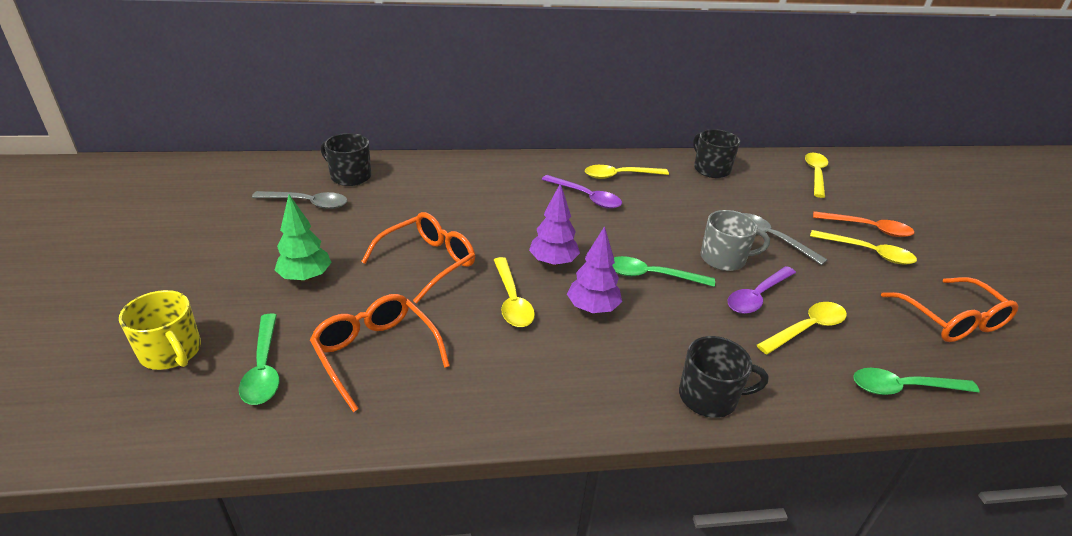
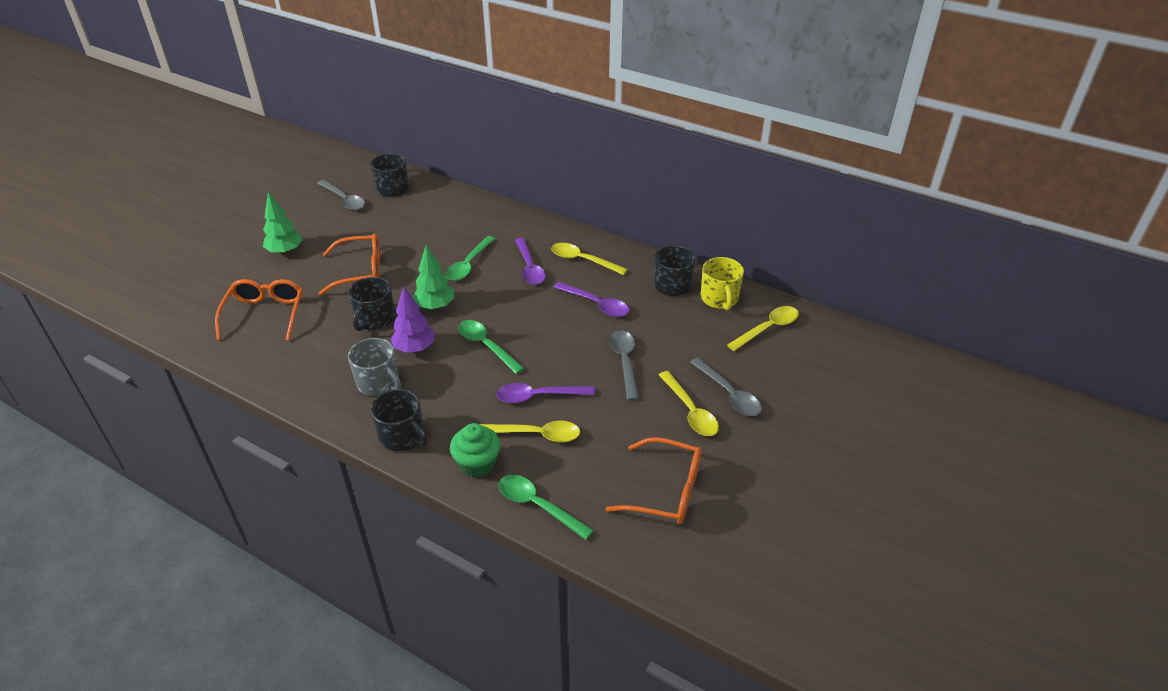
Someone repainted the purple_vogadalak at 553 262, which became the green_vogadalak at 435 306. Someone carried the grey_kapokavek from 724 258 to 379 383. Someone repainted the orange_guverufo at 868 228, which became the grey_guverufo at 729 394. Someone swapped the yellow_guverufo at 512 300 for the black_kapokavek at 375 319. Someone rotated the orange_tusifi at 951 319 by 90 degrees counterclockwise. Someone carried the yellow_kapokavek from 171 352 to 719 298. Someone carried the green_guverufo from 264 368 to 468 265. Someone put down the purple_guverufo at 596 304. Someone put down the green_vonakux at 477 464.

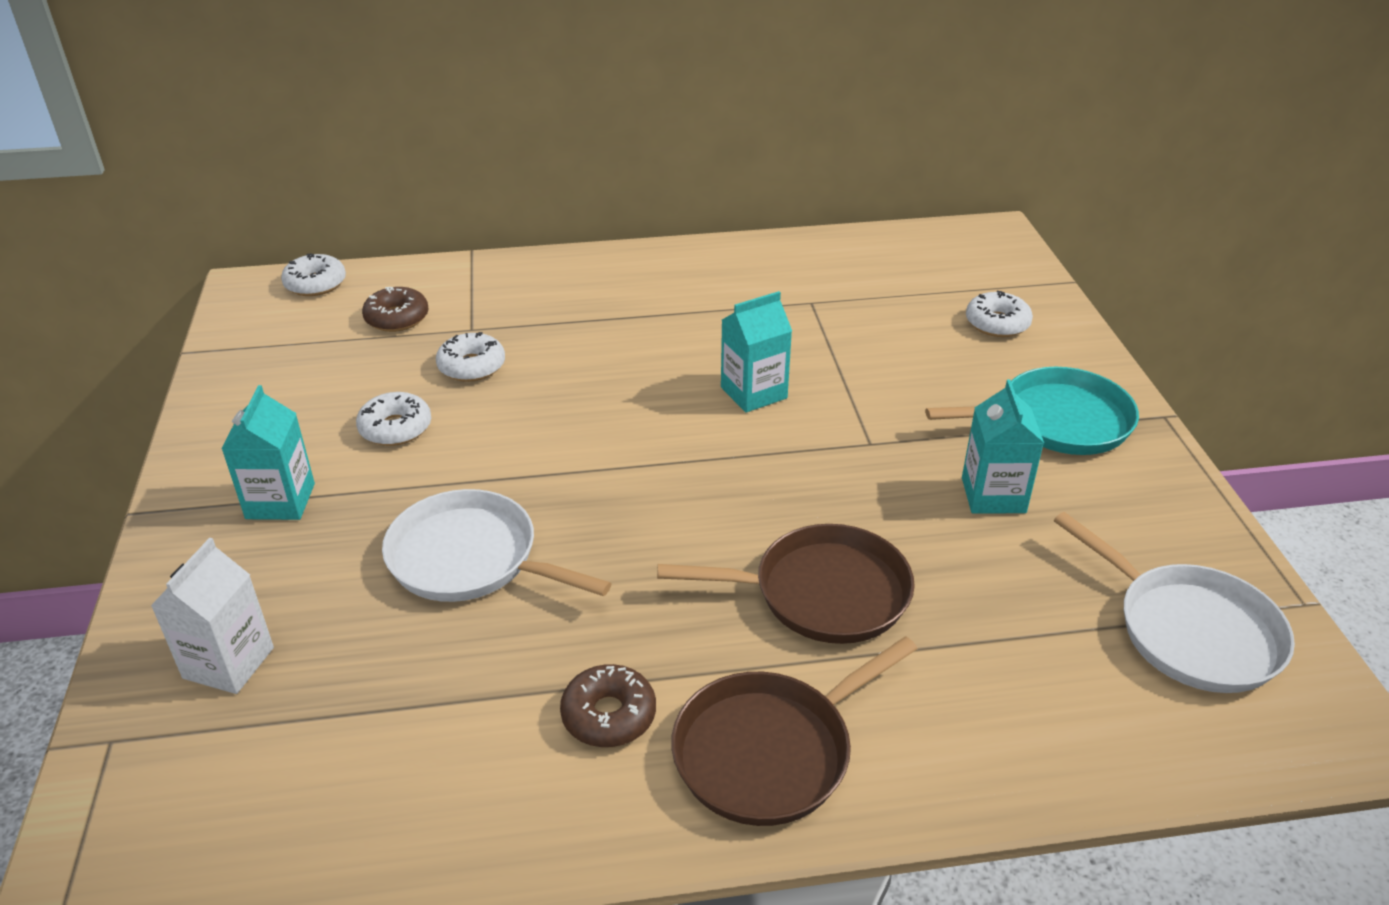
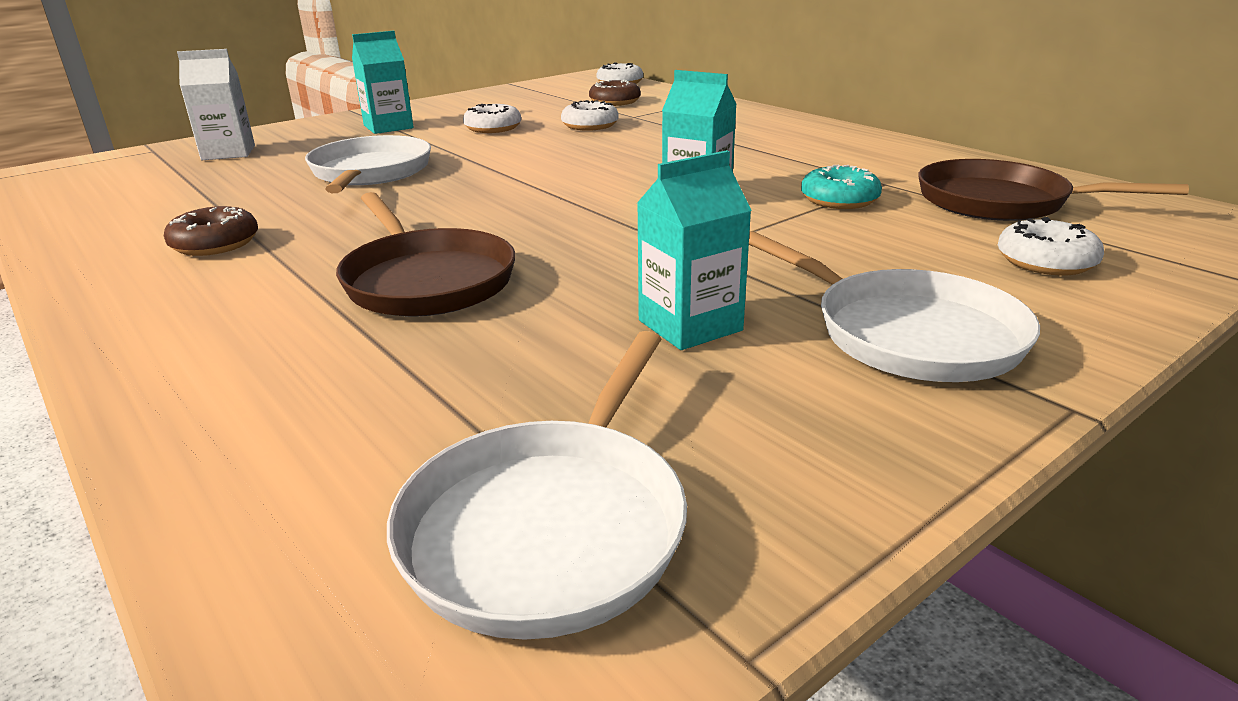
Someone repainted the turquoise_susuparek at 1057 421, which became the white_susuparek at 907 334. Someone carried the brown_susuparek from 770 751 to 1000 202. Someone put down the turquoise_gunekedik at 839 200.

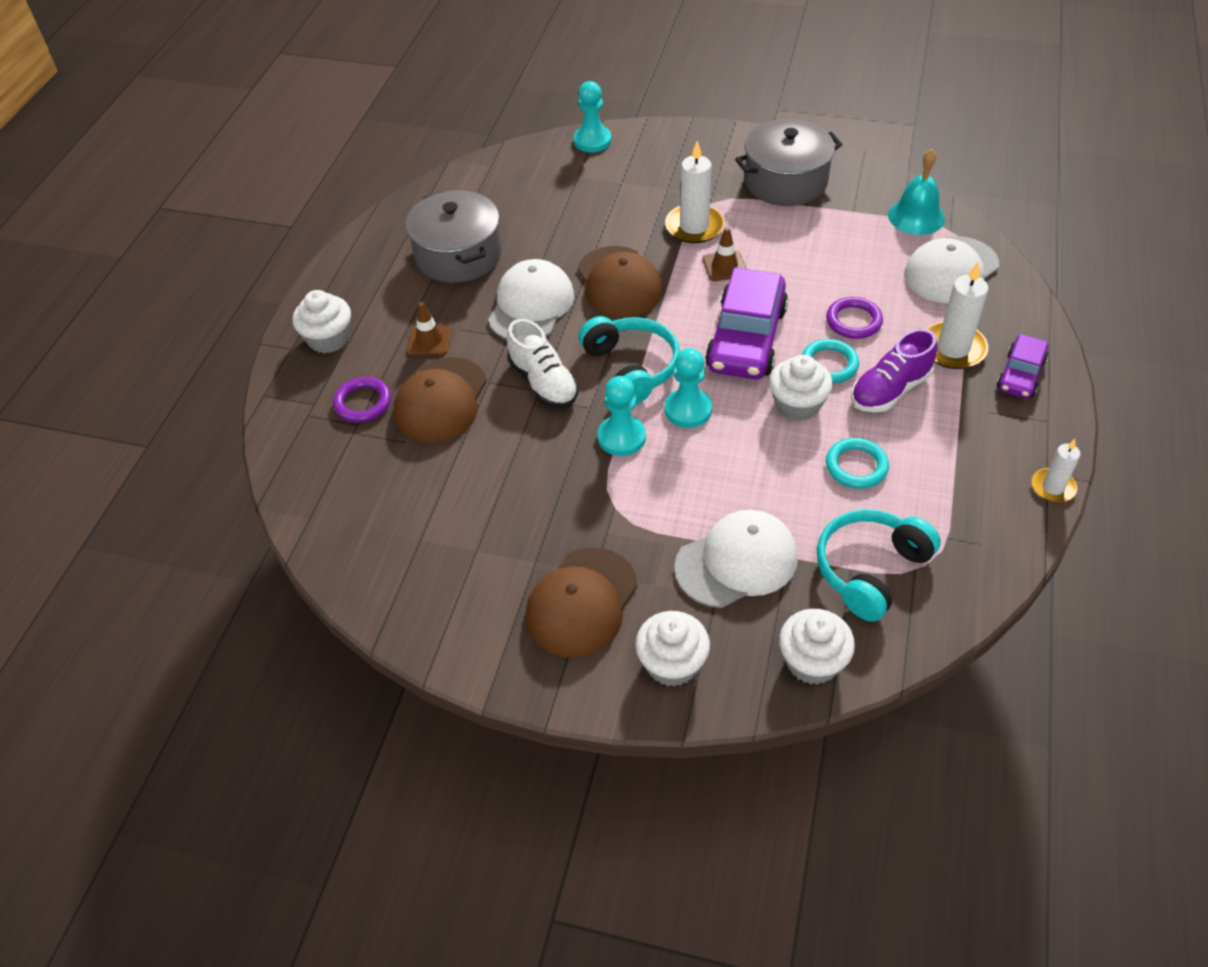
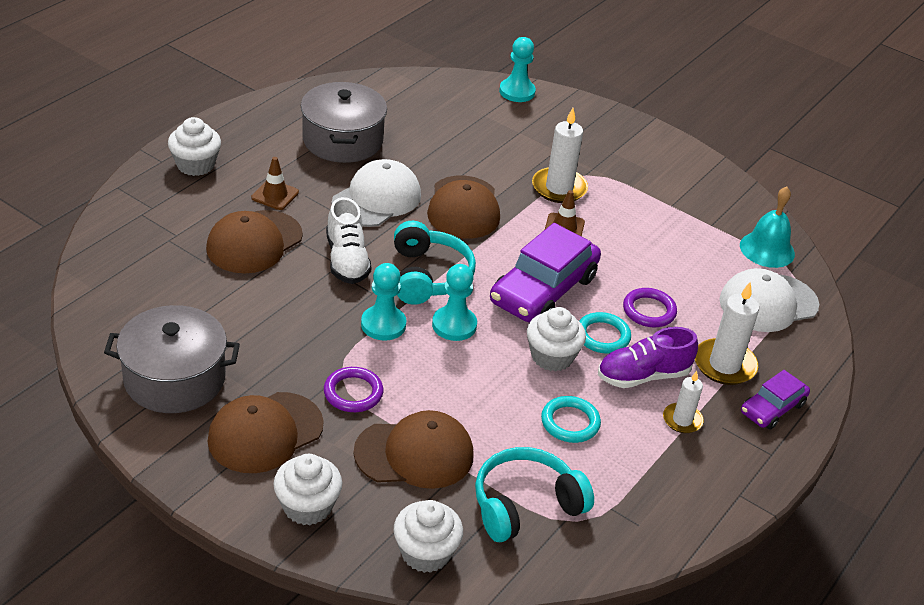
Someone carried the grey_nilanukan from 785 181 to 174 379. Someone carried the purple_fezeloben from 363 403 to 353 393. Someone carried the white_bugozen from 1053 487 to 682 420. Someone repainted the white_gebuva at 736 562, which became the brown_gebuva at 414 454.

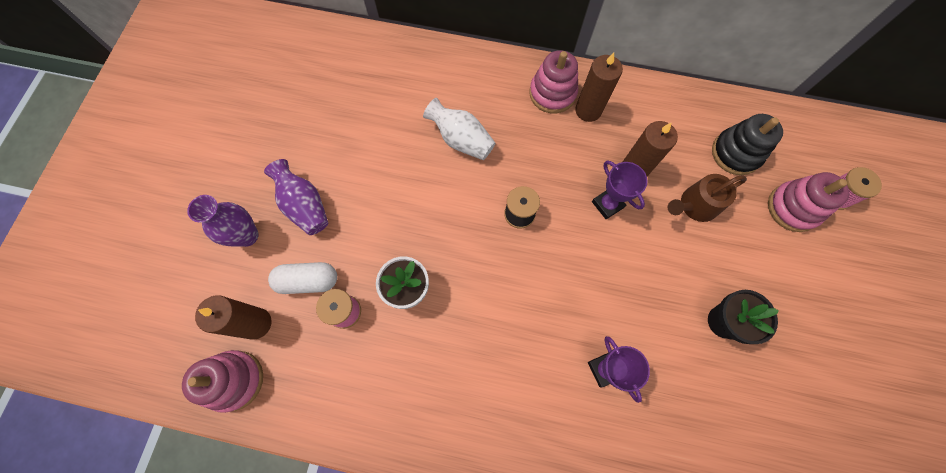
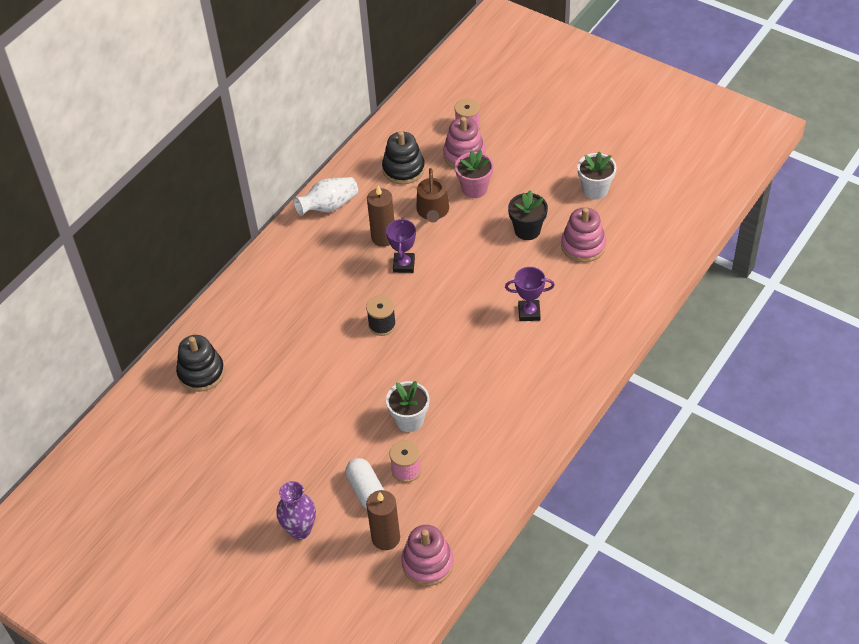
Someone carried the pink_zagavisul from 552 93 to 583 245. Someone took away the brown_bugozen at 588 110. Someone carried the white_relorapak from 461 140 to 329 206. Someone took away the purple_relorapak at 305 206. Someone rotated the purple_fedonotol at 607 204 by 75 degrees counterclockwise. Someone rotated the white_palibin at 308 281 by 45 degrees counterclockwise. Someone put down the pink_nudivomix at 474 189. Someone put down the white_nudivomix at 595 190. Someone put down the black_zagavisul at 201 373.

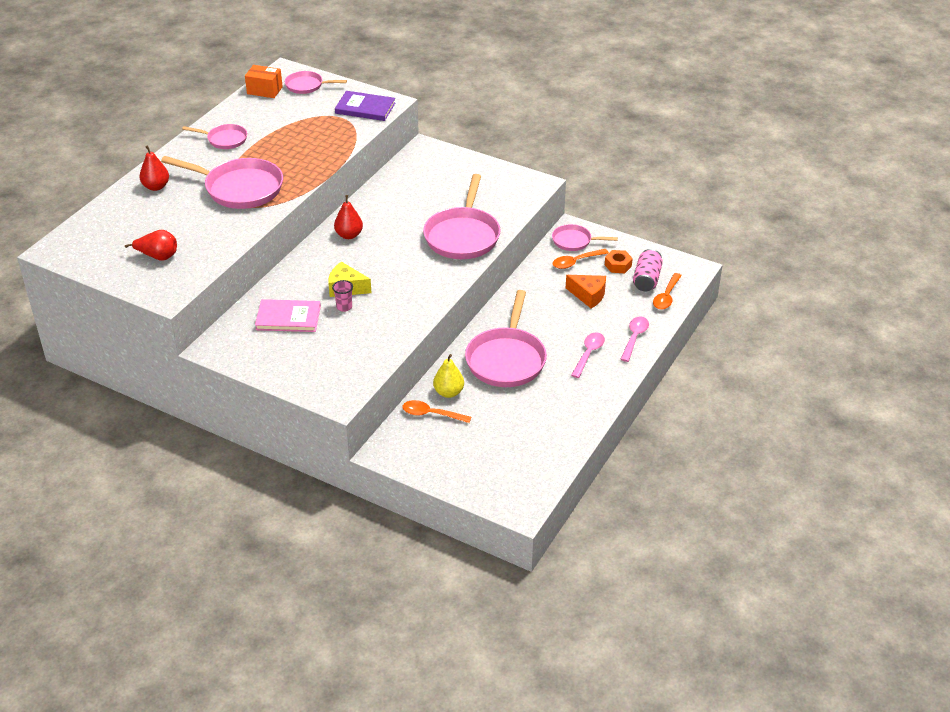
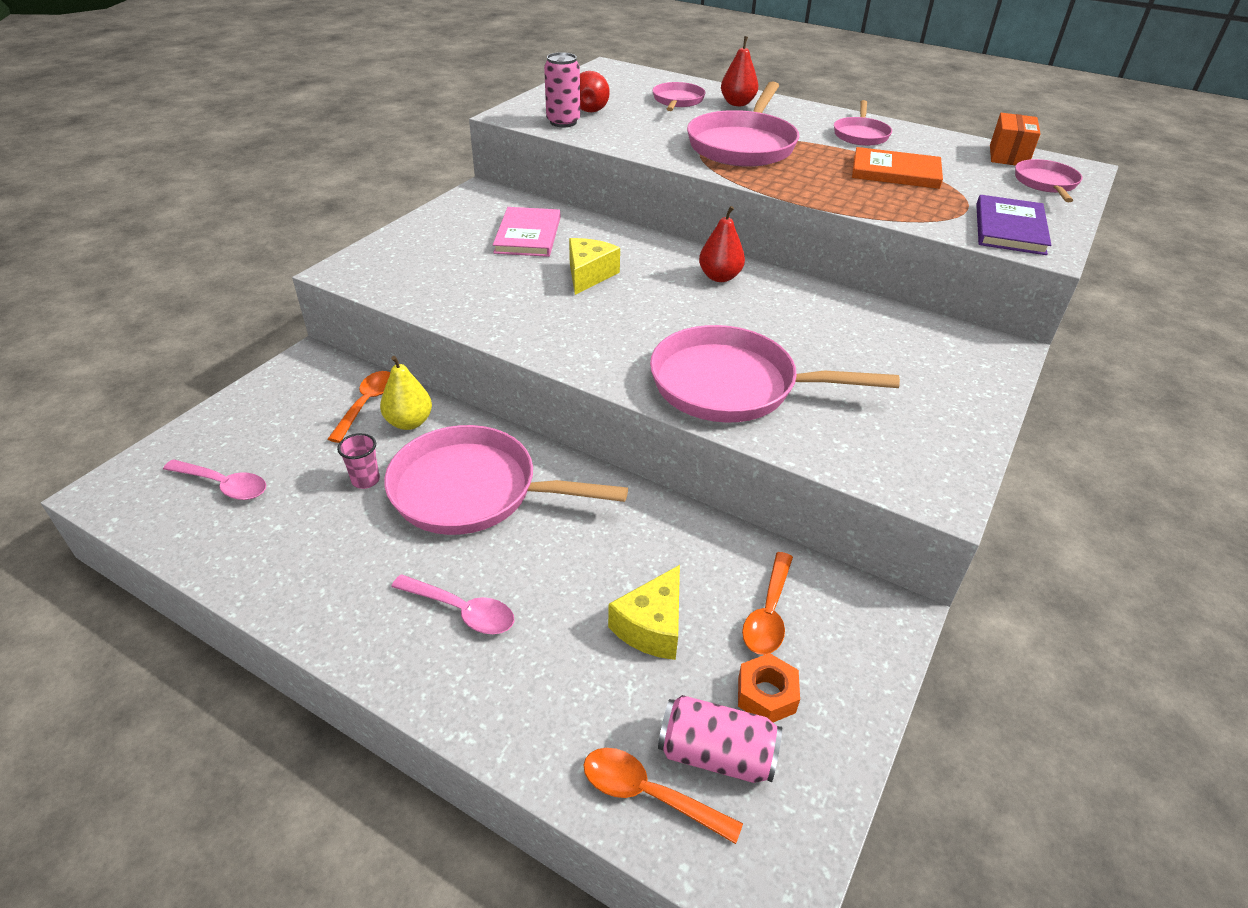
Someone carried the pink_susuparek from 574 241 to 677 101. Someone rotated the orange_guverufo at 576 262 by 135 degrees counterclockwise. Someone repainted the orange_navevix at 588 295, which became the yellow_navevix at 652 626. Someone carried the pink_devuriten from 344 307 to 365 480. Someone carried the pink_guverufo from 634 338 to 224 485. Someone put down the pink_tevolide at 563 122. Someone put down the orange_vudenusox at 895 172.

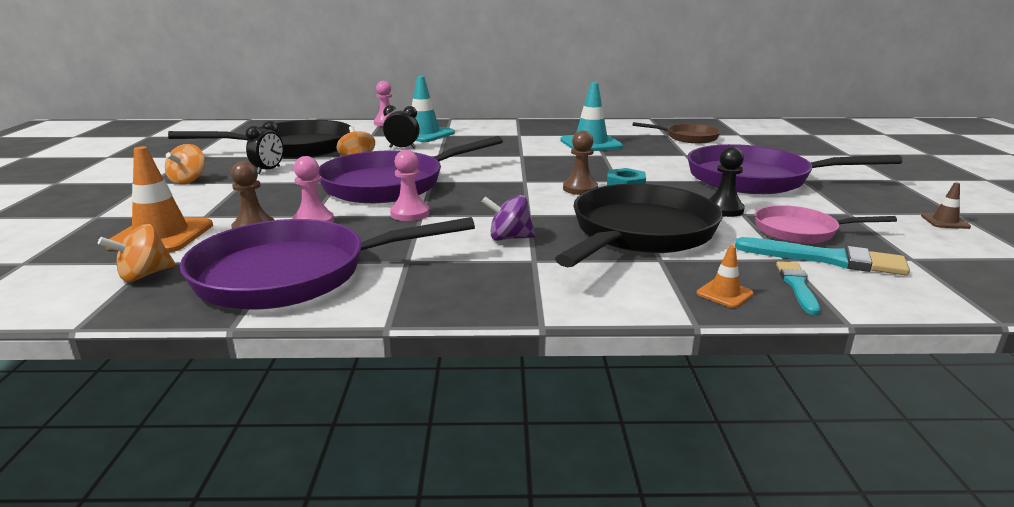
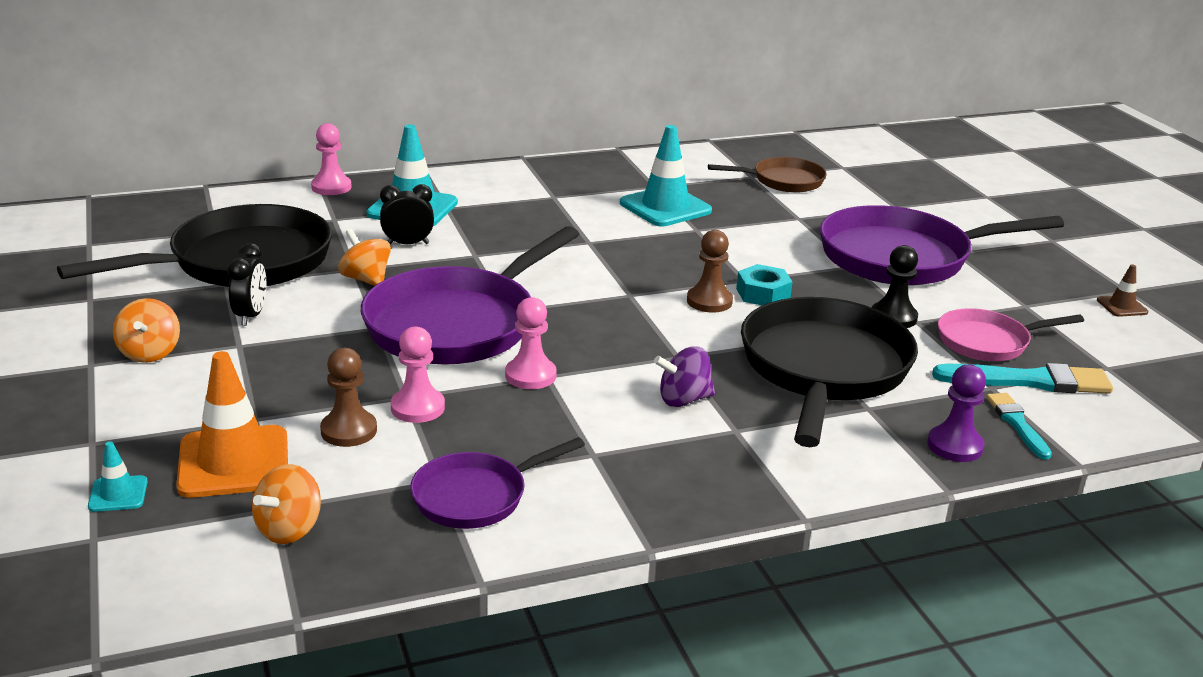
Someone scaled the purple_susuparek at 293 274 by 0.54. Someone swapped the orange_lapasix at 724 293 for the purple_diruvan at 955 446. Someone put down the turquoise_lapasix at 118 494.

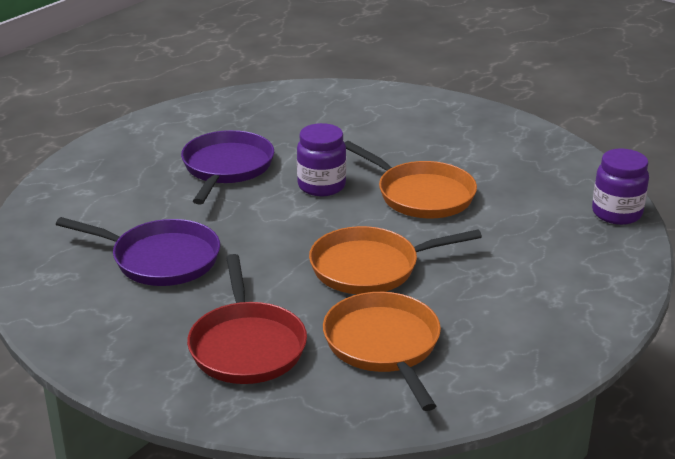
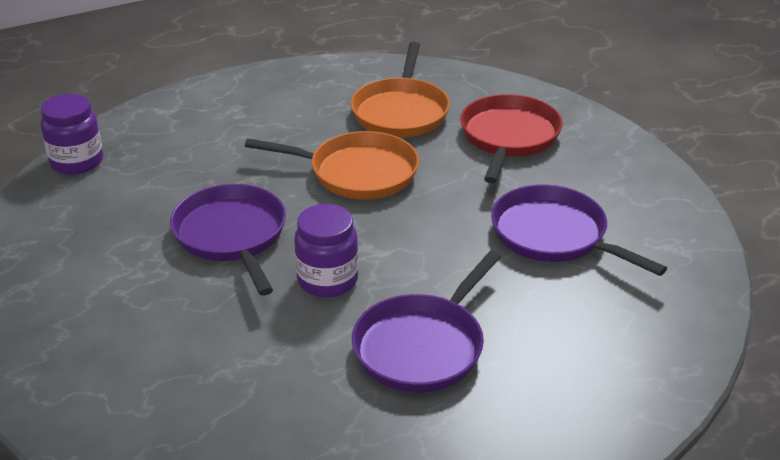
Someone repainted the orange_susuparek at 421 195, which became the purple_susuparek at 232 236.

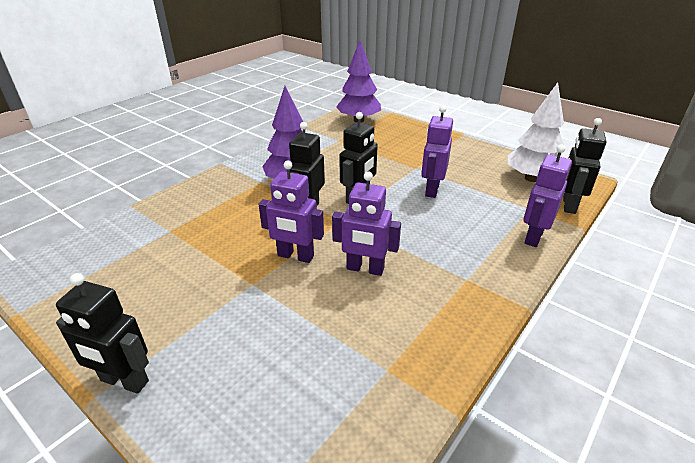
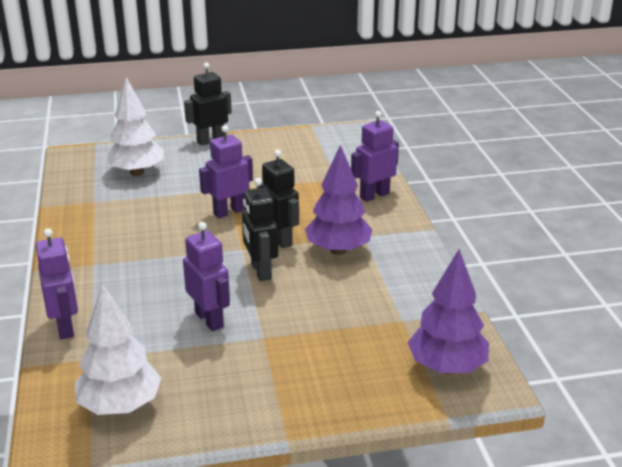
Someone took away the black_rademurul at 568 205. Someone carried the purple_rademurul from 365 269 to 374 195. Someone put down the white_vogadalak at 137 172.

